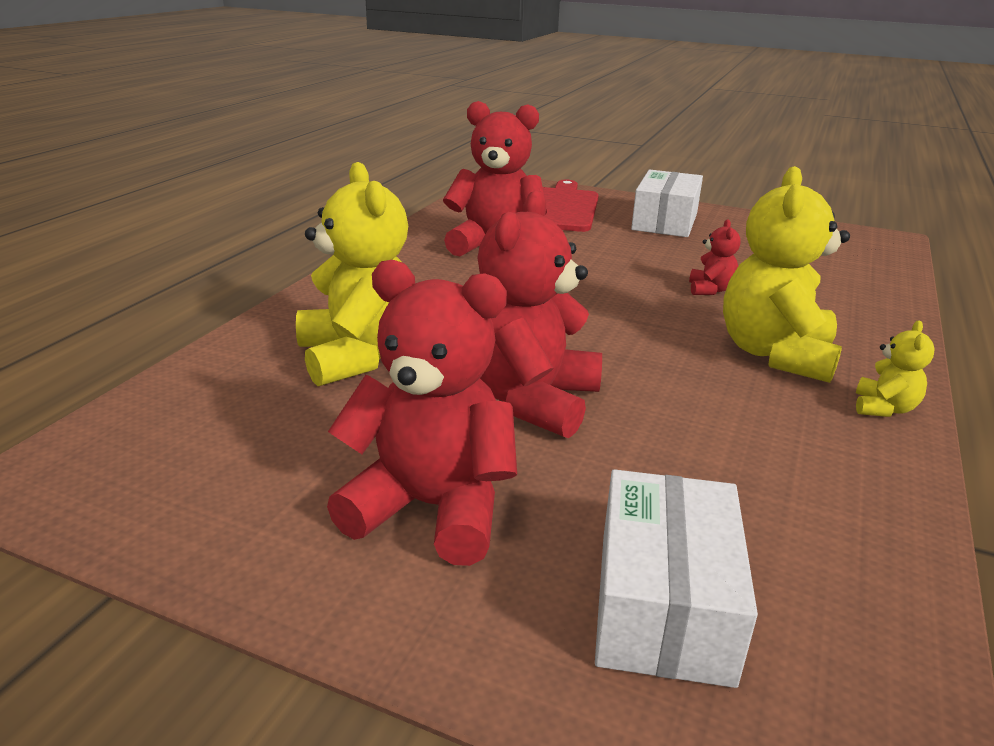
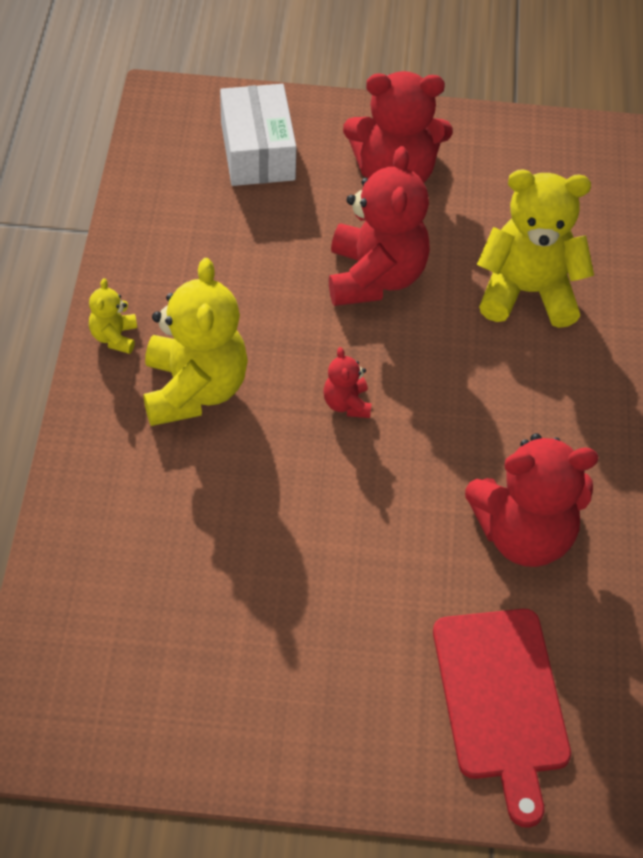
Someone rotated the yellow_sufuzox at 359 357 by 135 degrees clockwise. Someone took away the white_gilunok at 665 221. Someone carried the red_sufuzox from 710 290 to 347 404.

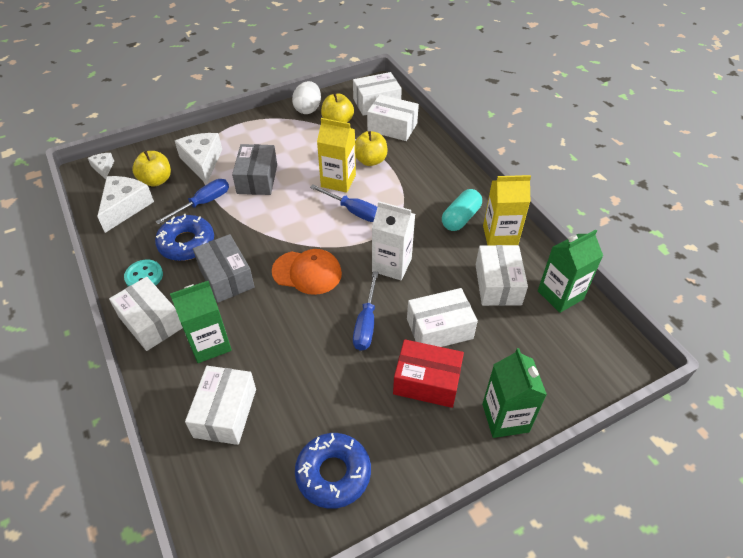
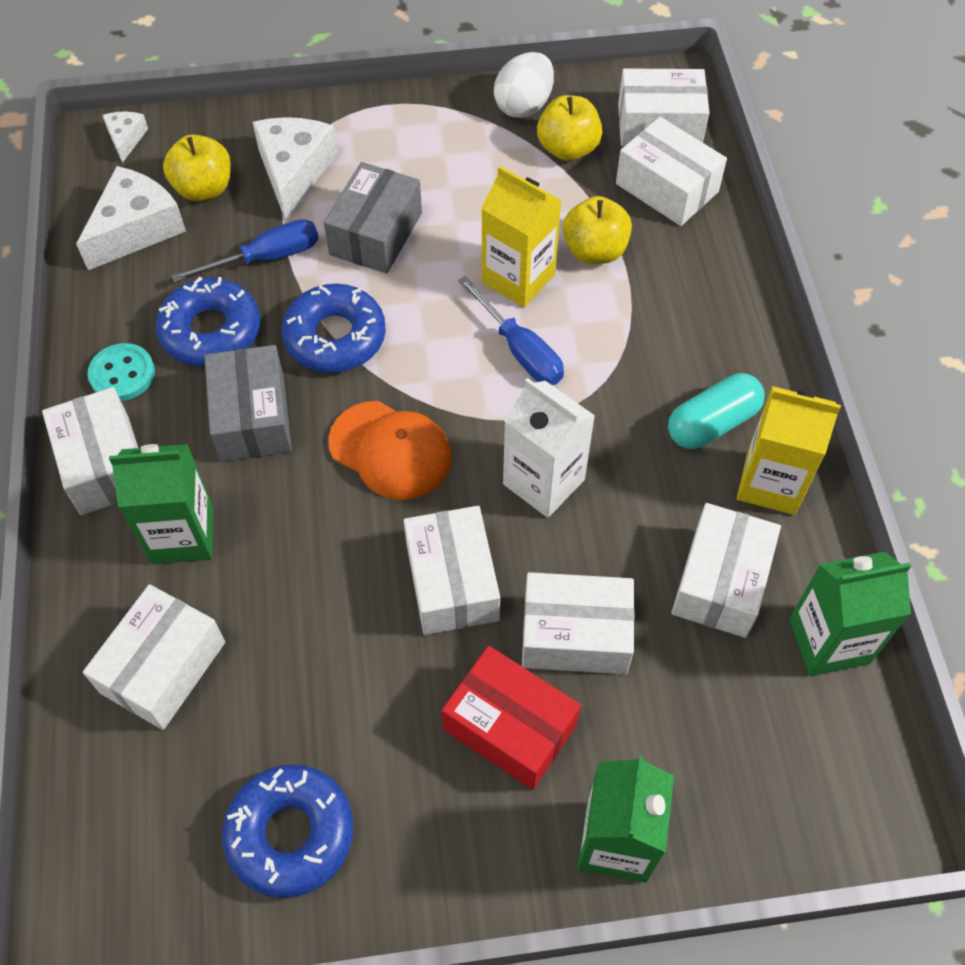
Someone swapped the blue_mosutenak at 366 323 for the white_gilunok at 452 582. Someone put down the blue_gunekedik at 335 337.

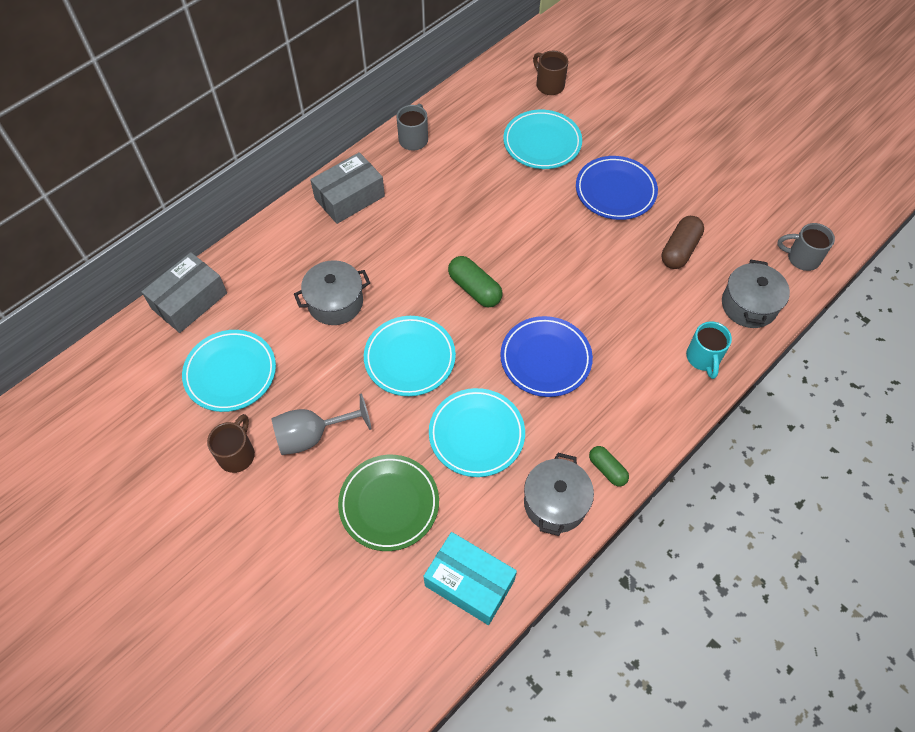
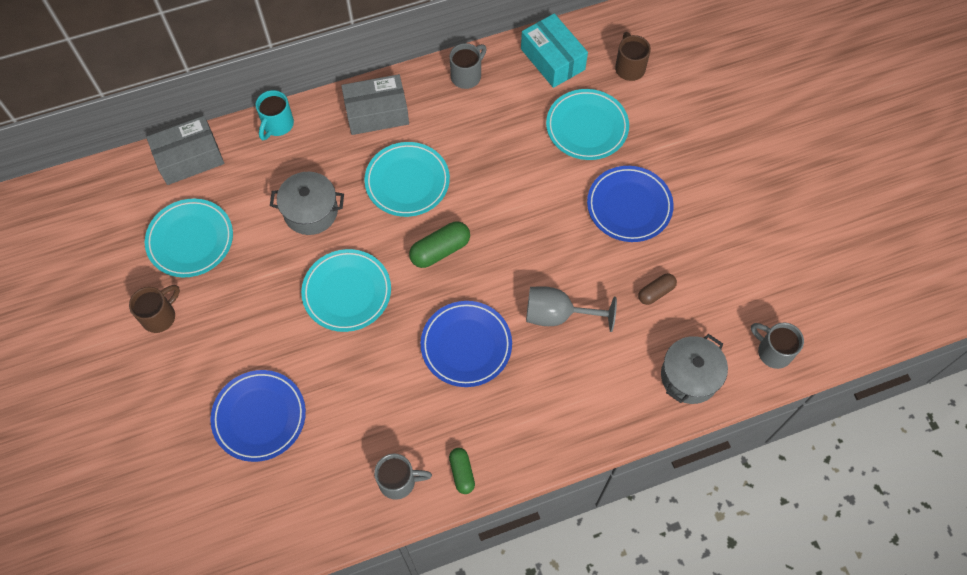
Someone scaled the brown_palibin at 679 250 by 0.64. Someone rotated the green_palibin at 474 289 by 75 degrees clockwise. Someone carried the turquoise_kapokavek from 703 358 to 277 125. Someone carried the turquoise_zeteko from 476 434 to 407 182. Someone carried the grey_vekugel from 312 435 to 557 315. Someone swapped the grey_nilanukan at 555 503 for the grey_kapokavek at 399 481. Someone repainted the green_zeteko at 389 504, which became the blue_zeteko at 259 417. Someone carried the turquoise_gilunok from 469 583 to 552 59.

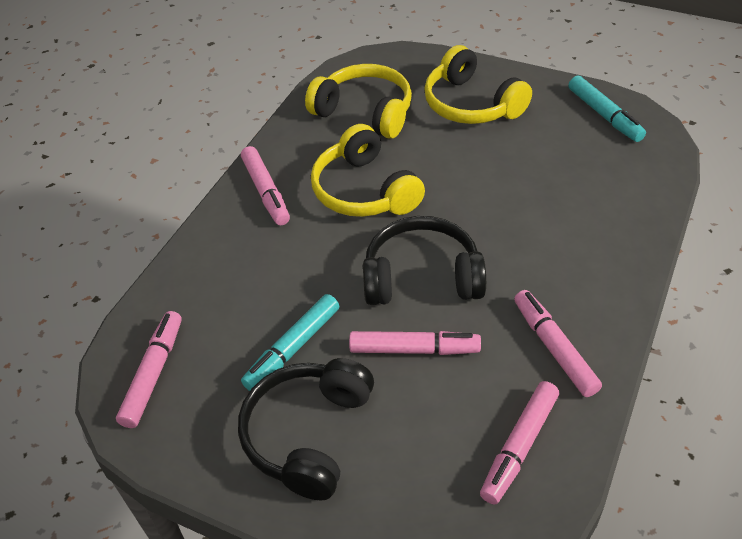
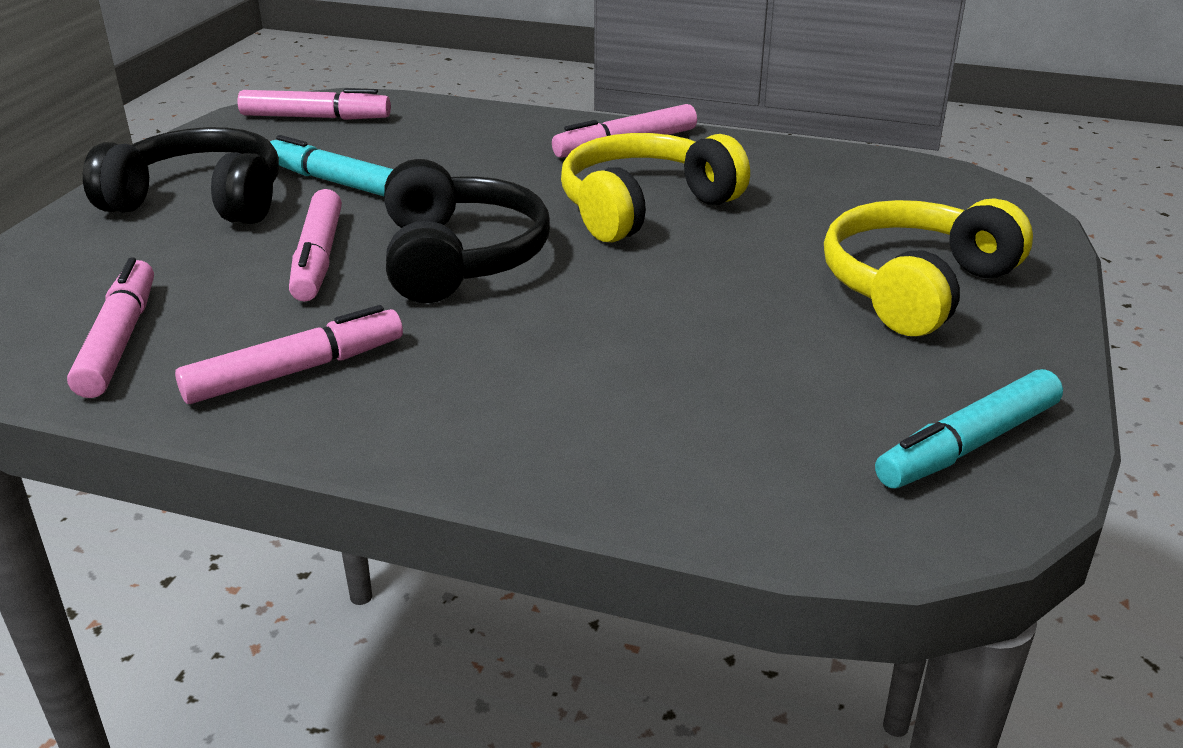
Someone took away the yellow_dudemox at 365 112. Someone rotated the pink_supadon at 519 447 by 60 degrees clockwise.

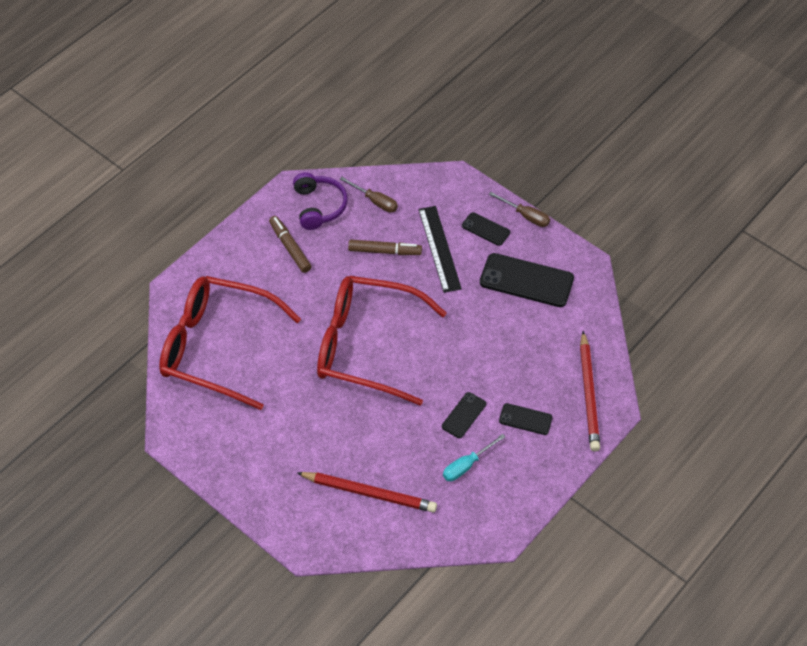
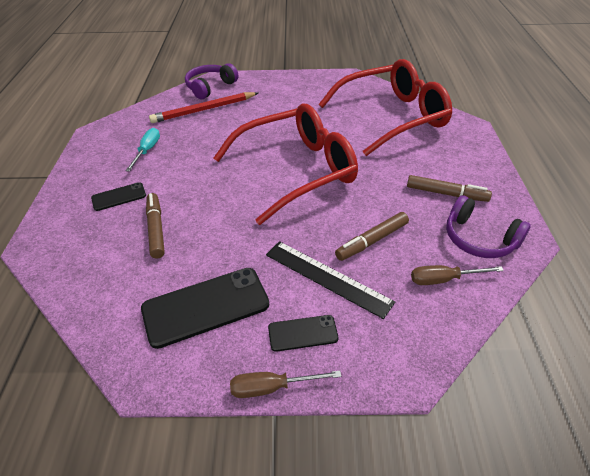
Someone took away the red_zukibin at 589 394. Someone took away the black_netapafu at 464 415. Someone put down the purple_dudemox at 210 87. Someone put down the brown_supadon at 156 229.

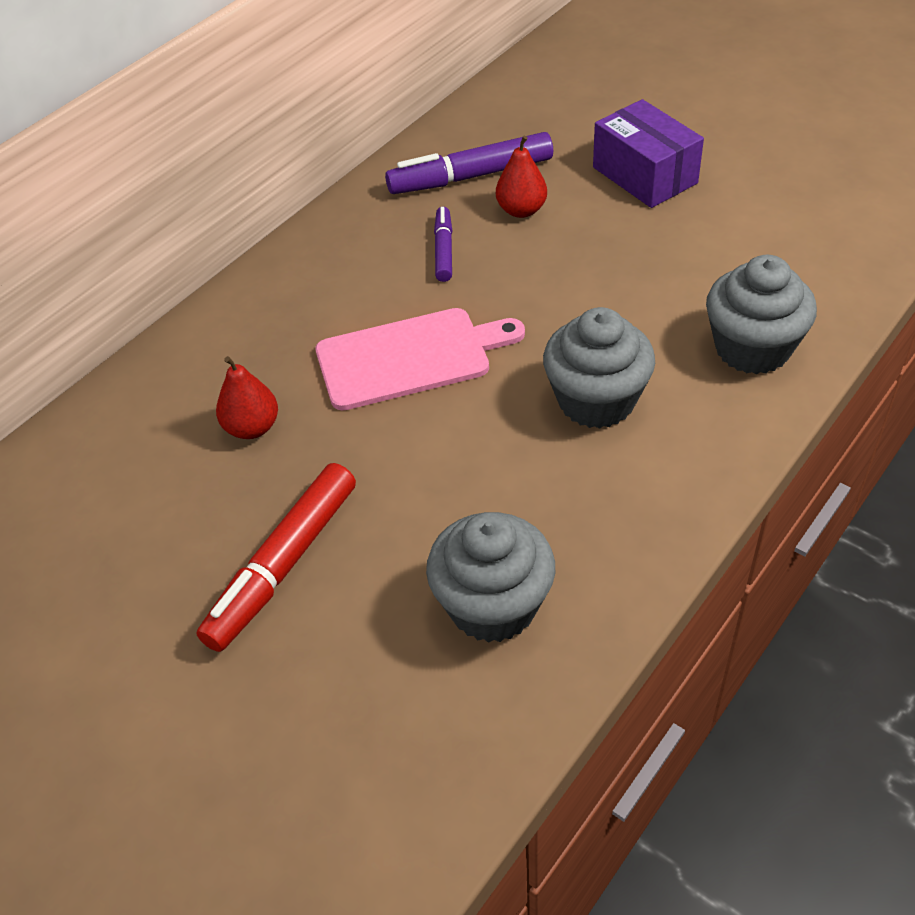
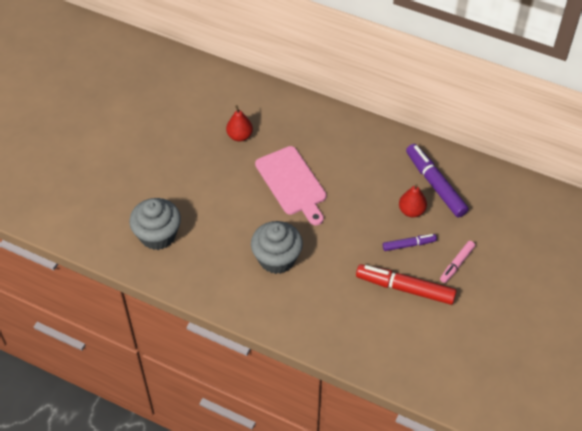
Someone swapped the purple_gilunok at 644 175 for the pink_supadon at 457 264. Someone carried the purple_supadon from 443 250 to 408 245. Someone took away the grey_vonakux at 752 348. Someone carried the red_supadon from 284 564 to 405 288.

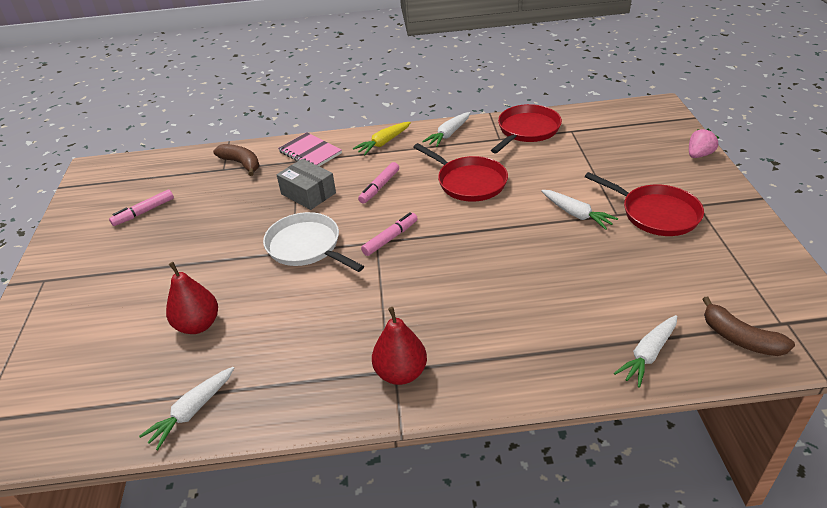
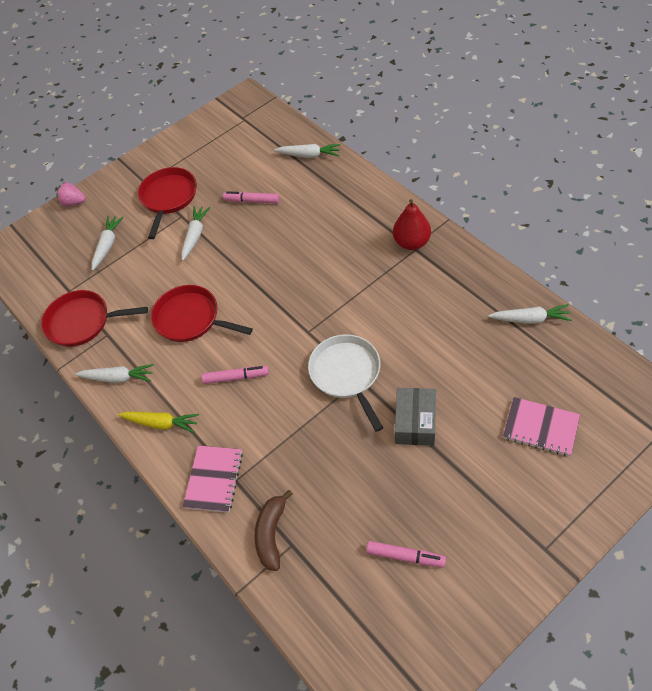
Someone rotated the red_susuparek at 469 182 by 75 degrees counterclockwise. Someone carried the grey_gilunok from 308 193 to 415 422. Someone rotated the white_susuparek at 306 246 by 150 degrees clockwise. Someone carried the pink_supadon from 390 238 to 252 201. Someone took away the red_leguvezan at 198 325. Someone took away the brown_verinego at 740 338. Someone put down the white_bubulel at 107 245. Someone put down the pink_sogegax at 540 428.

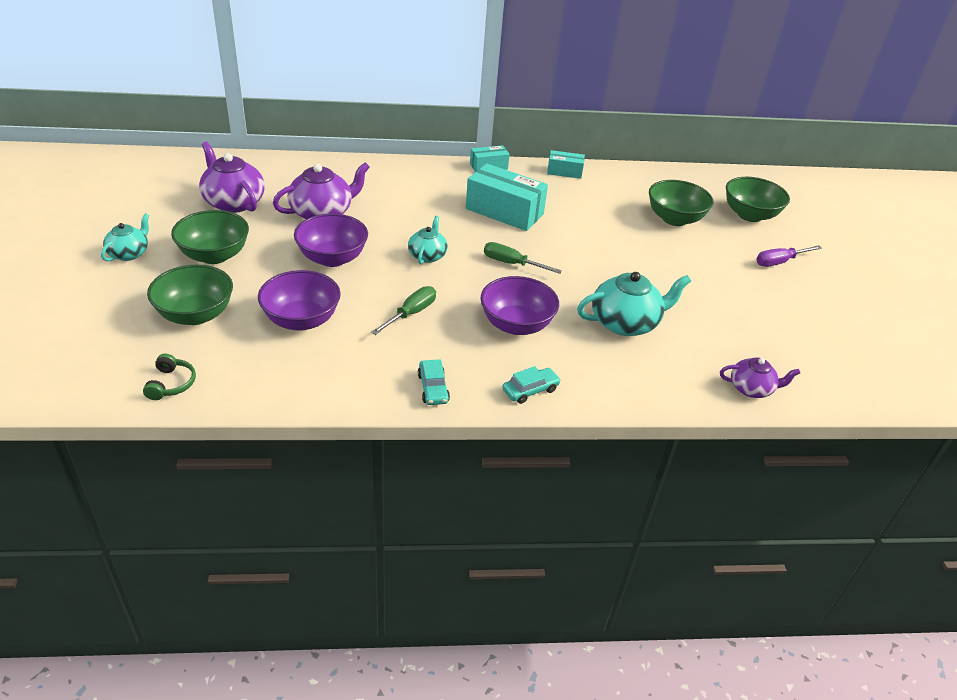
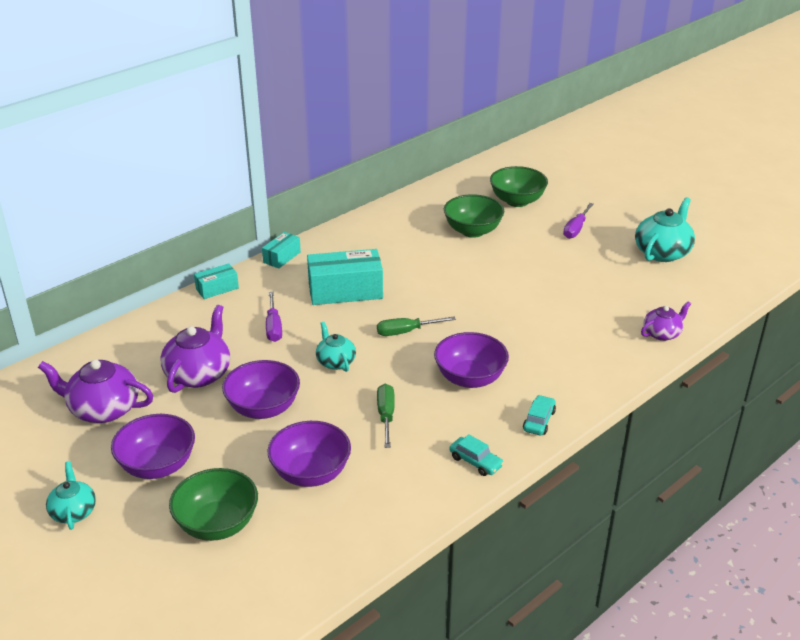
Someone carried the turquoise_gilunok from 564 172 to 217 288. Someone repainted the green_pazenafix at 214 255, which became the purple_pazenafix at 157 466. Someone carried the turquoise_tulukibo from 625 323 to 662 252. Someone took away the green_dudemox at 171 384. Someone put down the purple_mosutenak at 273 327.

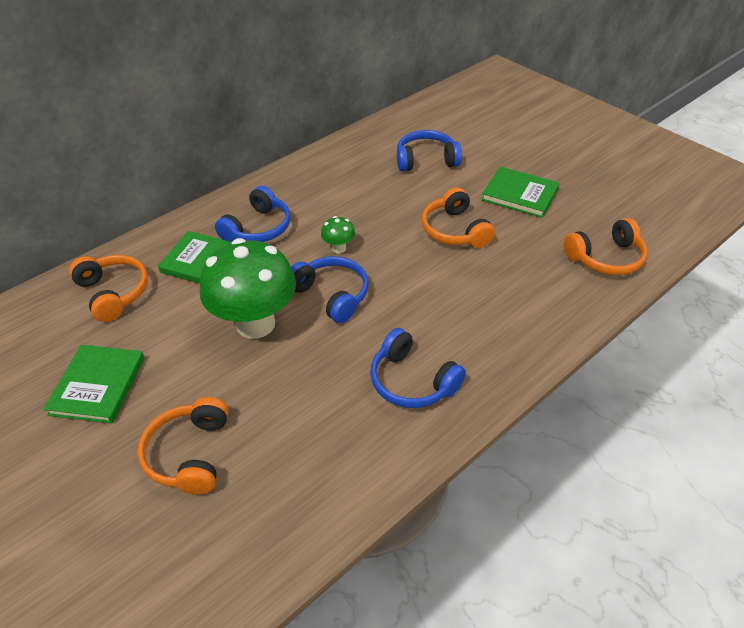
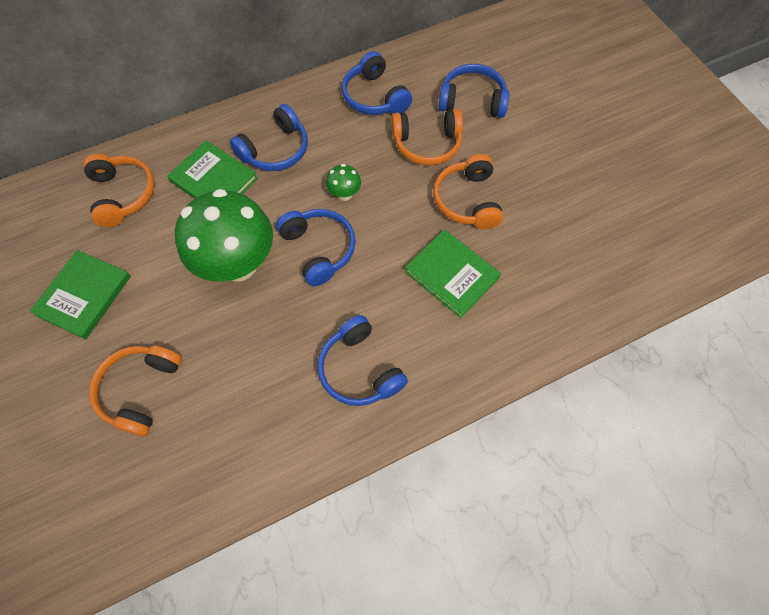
Someone carried the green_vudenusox from 519 194 to 451 274. Someone carried the orange_dudemox from 606 258 to 427 144. Someone put down the blue_dudemox at 374 97.

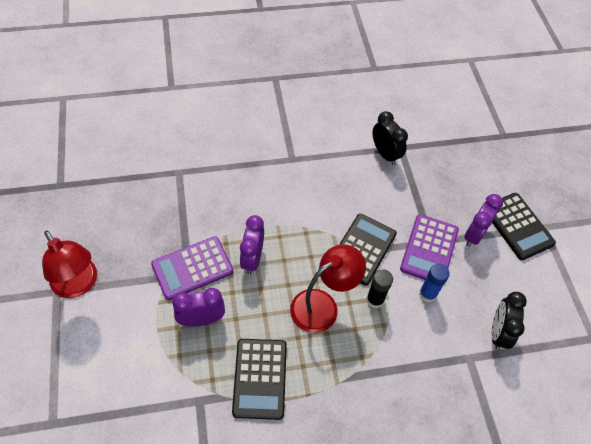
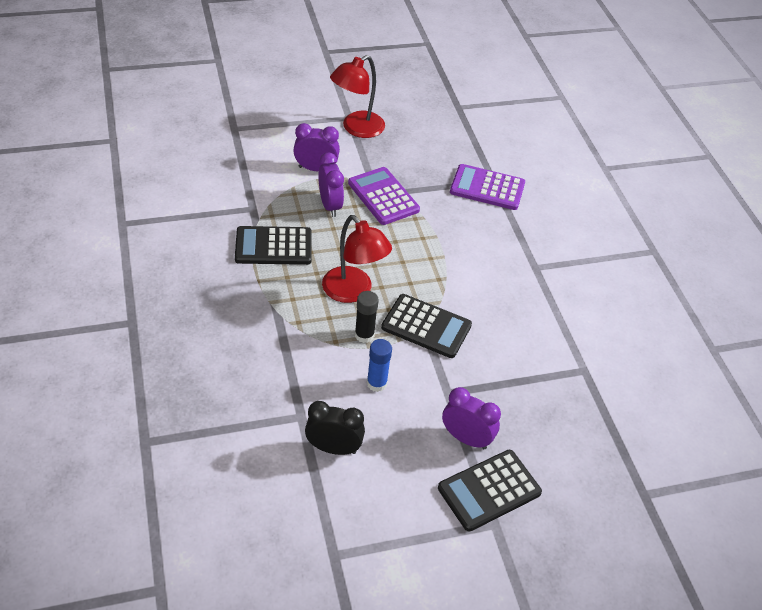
Someone took away the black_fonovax at 385 154. Someone carried the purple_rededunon from 429 249 to 487 188. Someone carried the purple_fonovax from 252 259 to 316 169.

